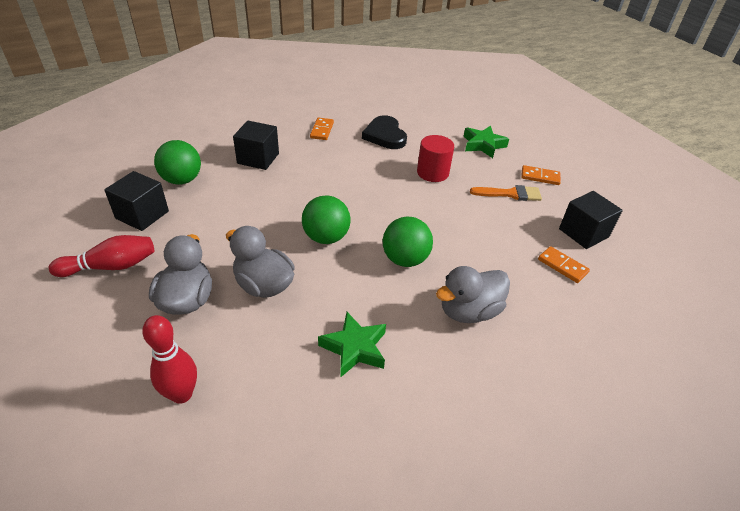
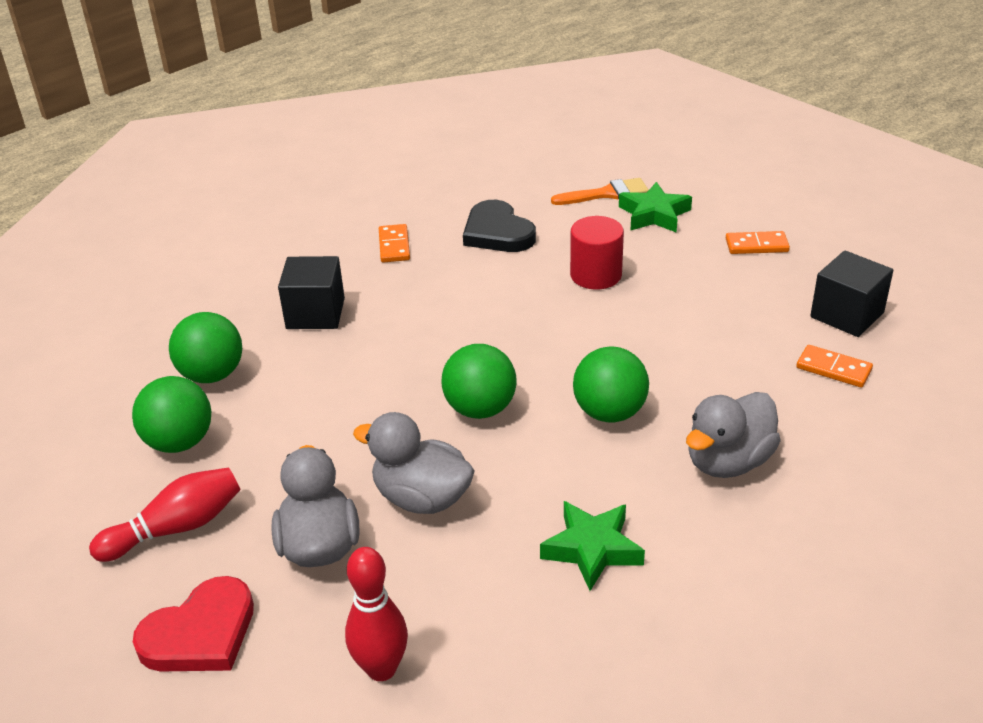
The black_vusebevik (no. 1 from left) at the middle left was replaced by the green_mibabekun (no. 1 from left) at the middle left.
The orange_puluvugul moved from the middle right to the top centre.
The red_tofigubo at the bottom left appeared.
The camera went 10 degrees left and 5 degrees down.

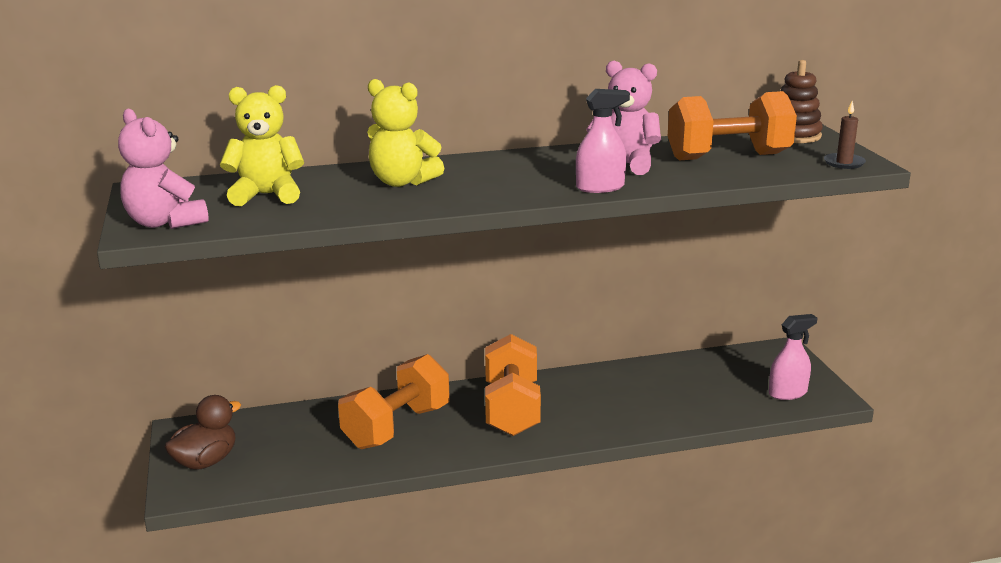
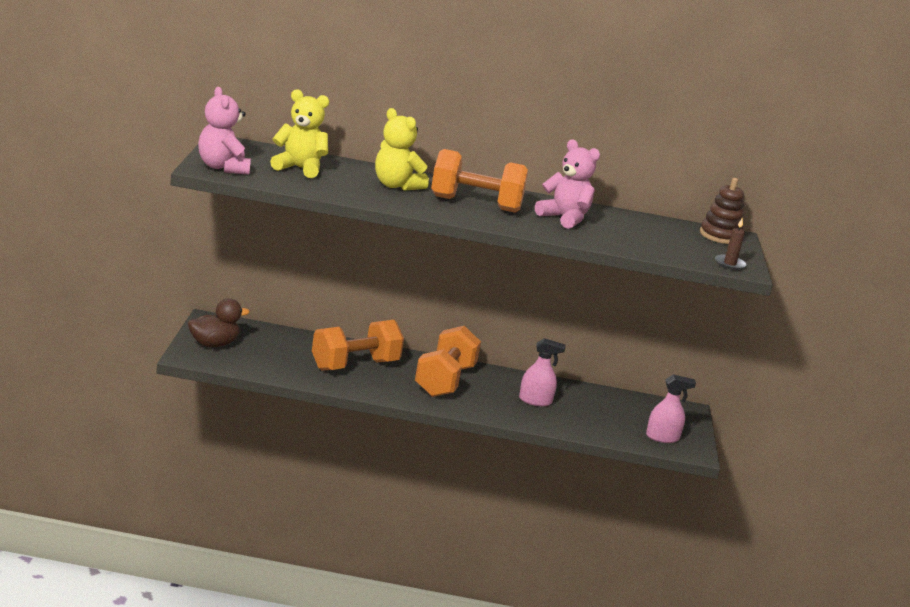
The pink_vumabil (no. 1 from left) moved from the top centre to the centre.
The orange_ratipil (no. 3 from left) moved from the top right to the top centre.
The camera went 15 degrees right and 0 degrees up.

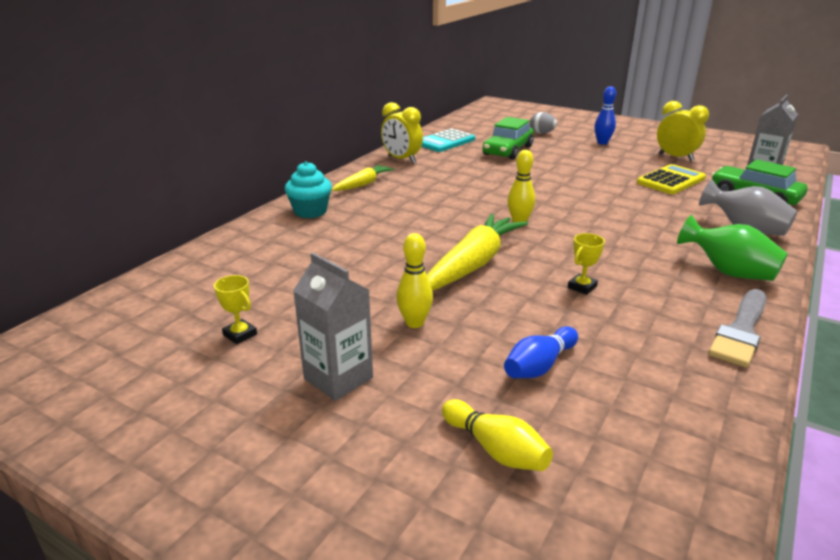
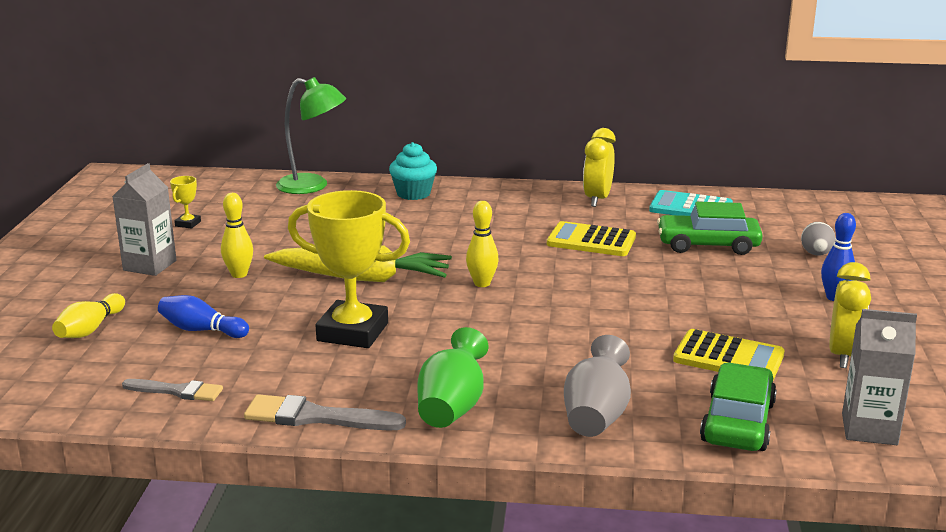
The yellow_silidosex (no. 1 from left) at the top centre disappeared.
The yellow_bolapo (no. 2 from left) at the middle right changed to 2.42 times the size.
The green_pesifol at the top left appeared.
The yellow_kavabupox (no. 1 from left) at the centre appeared.
The grey_puluvugul (no. 1 from left) at the bottom left appeared.
The camera went 65 degrees right and 5 degrees down.

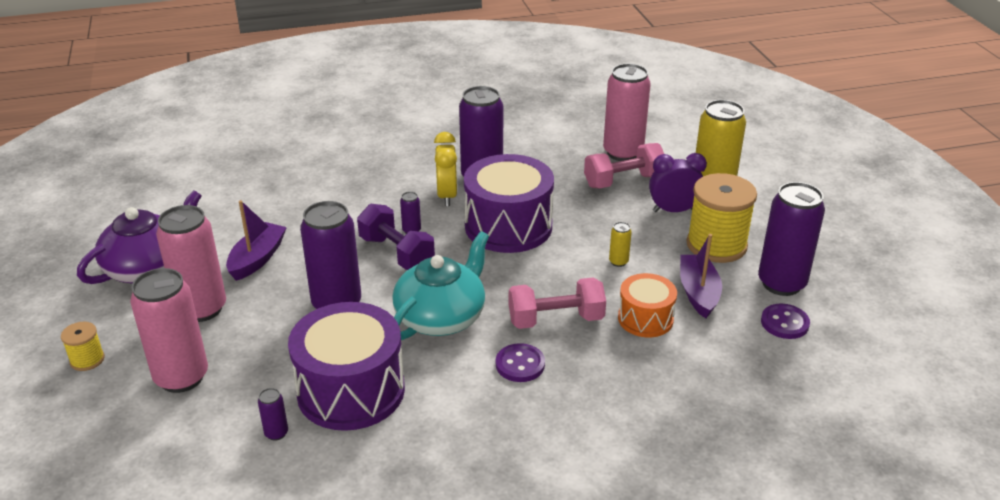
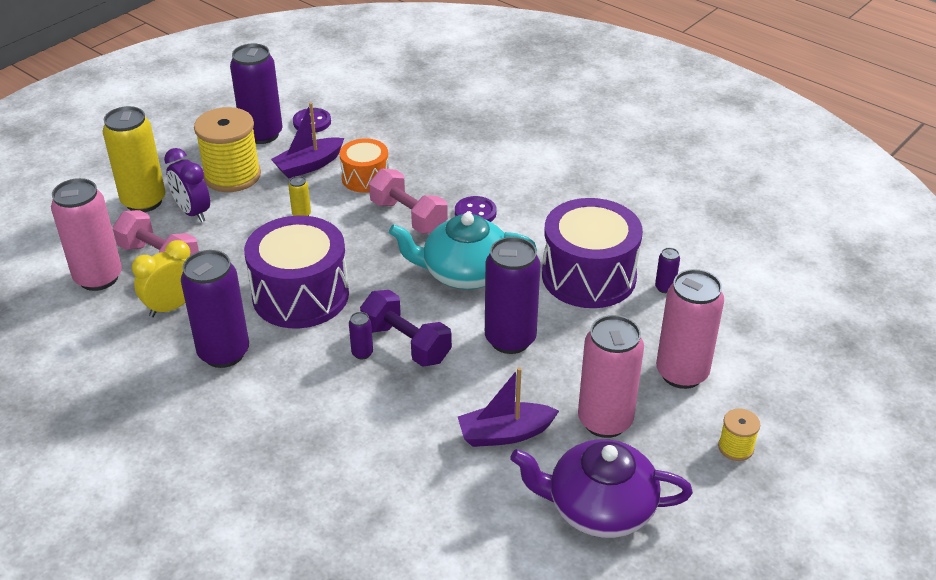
The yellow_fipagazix moved from the centre to the middle left.
The purple_ratipil at the centre turned 60 degrees counterclockwise.
The camera went 125 degrees left and 5 degrees up.

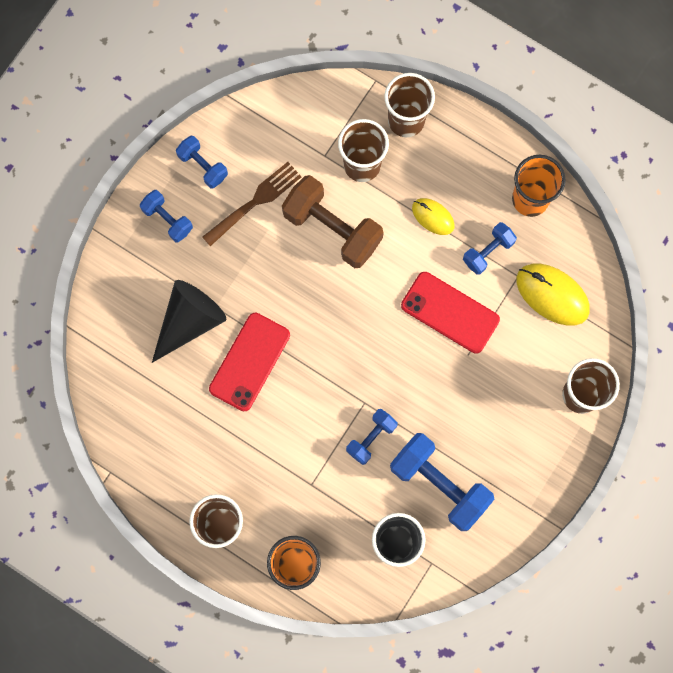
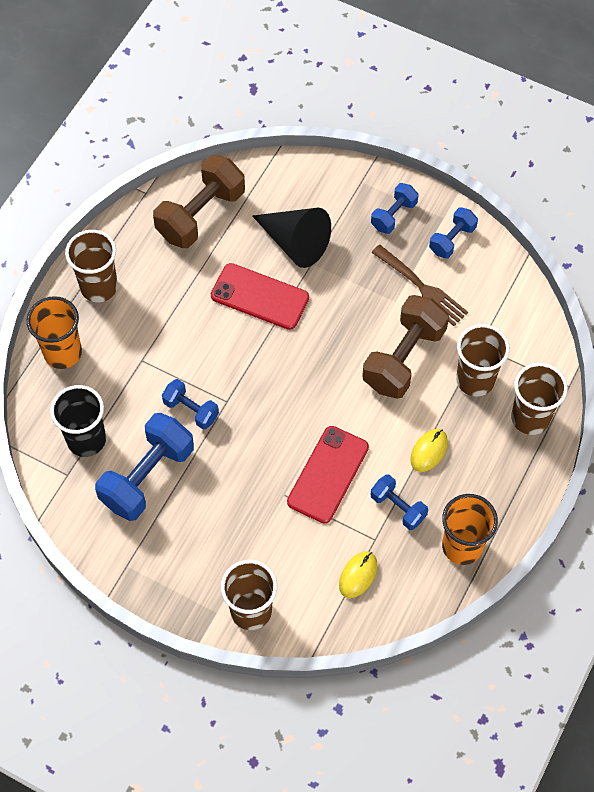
The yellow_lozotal (no. 2 from left in the first image) at the middle right changed to 0.60 times the size.
The brown_ratipil (no. 1 from left) at the top centre appeared.
The camera went 85 degrees right and 15 degrees down.

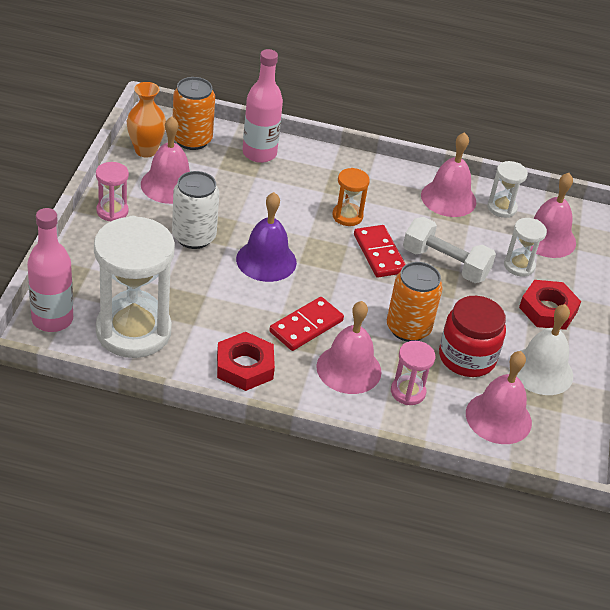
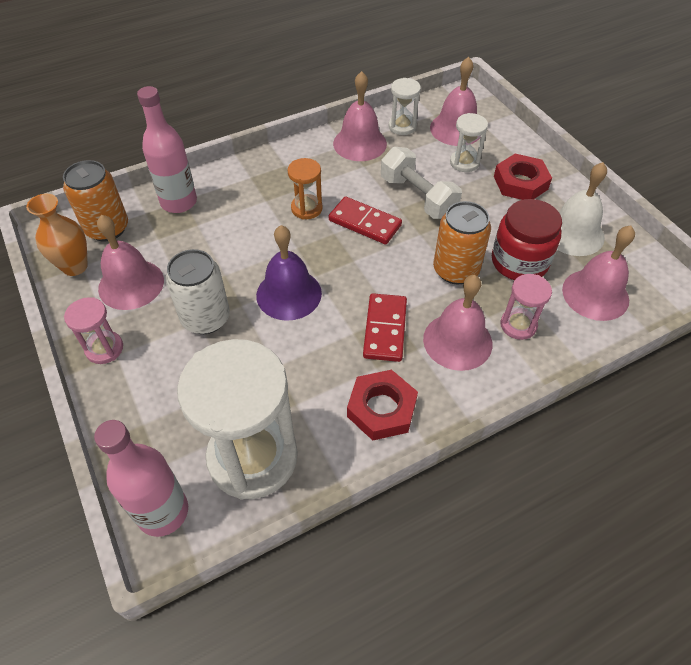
The white_ratipil at the middle right turned 60 degrees clockwise.
The camera went 35 degrees left and 10 degrees up.

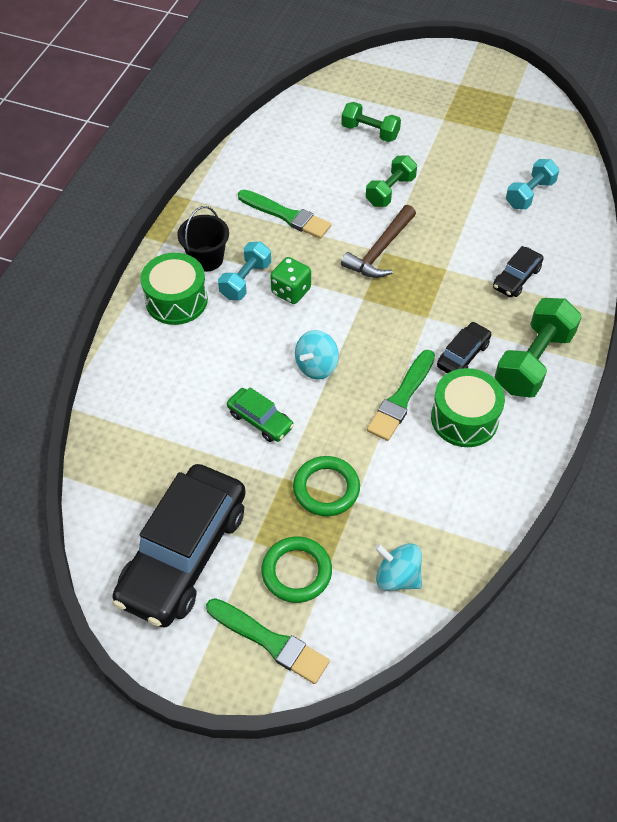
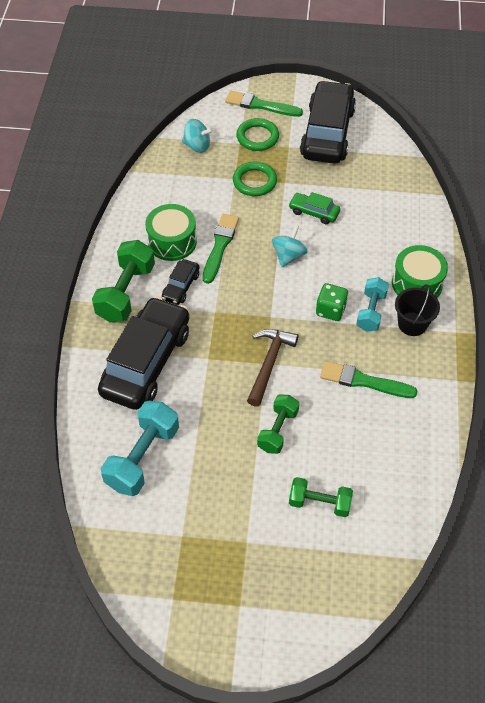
The turquoise_ratipil (no. 2 from left in the first image) at the top right changed to 1.57 times the size.
The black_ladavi (no. 3 from left in the first image) at the top right changed to 2.21 times the size.
The camera went 165 degrees right and 0 degrees up.

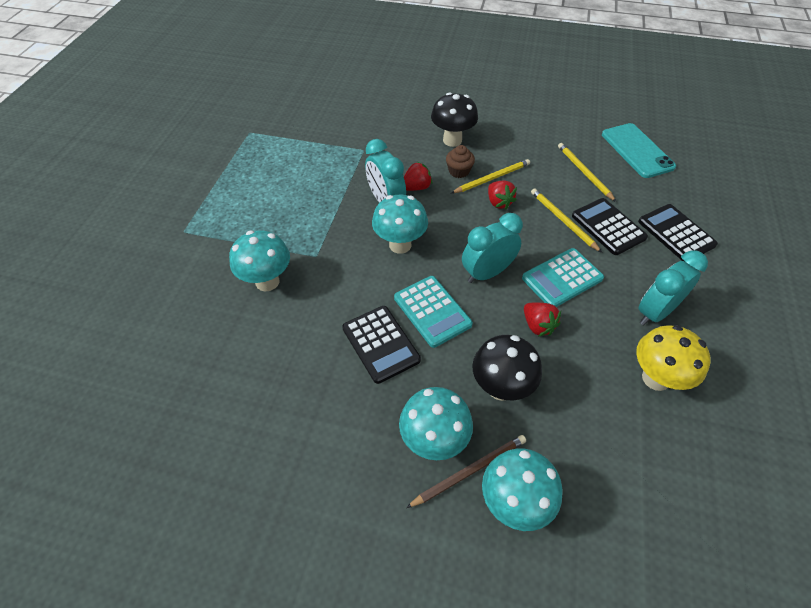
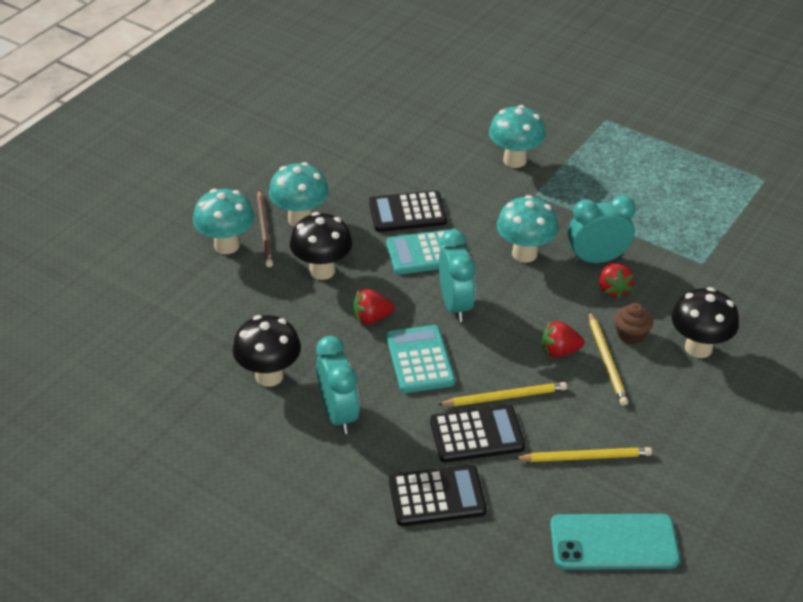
The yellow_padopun at the middle right became the black_padopun (no. 1 from left) at the middle left.
The camera went 110 degrees right and 10 degrees down.

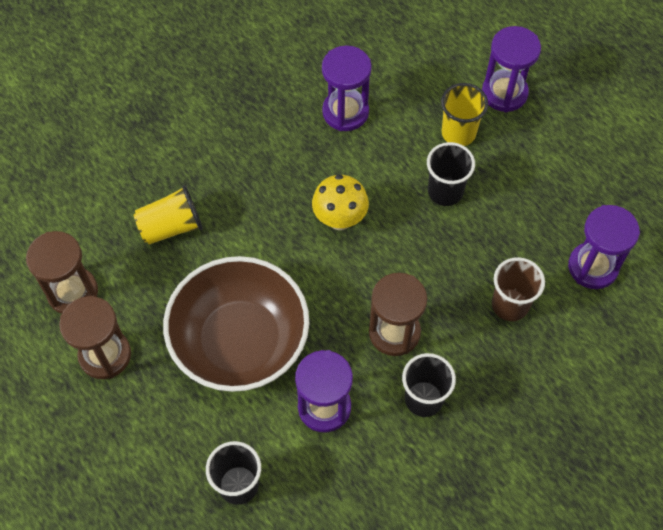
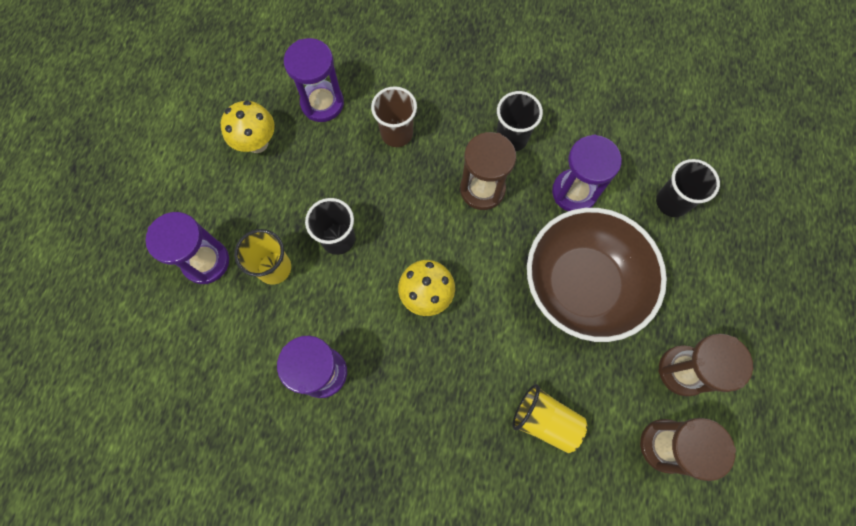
The yellow_padopun (no. 1 from left) at the top left appeared.
The camera went 130 degrees left and 10 degrees up.

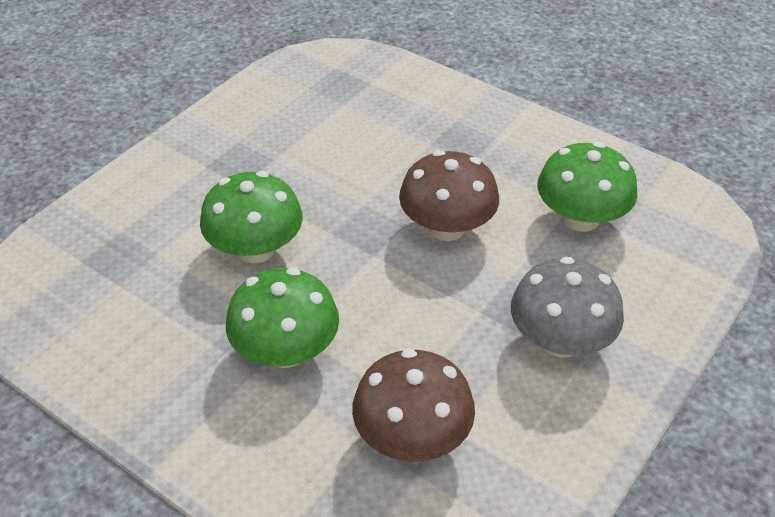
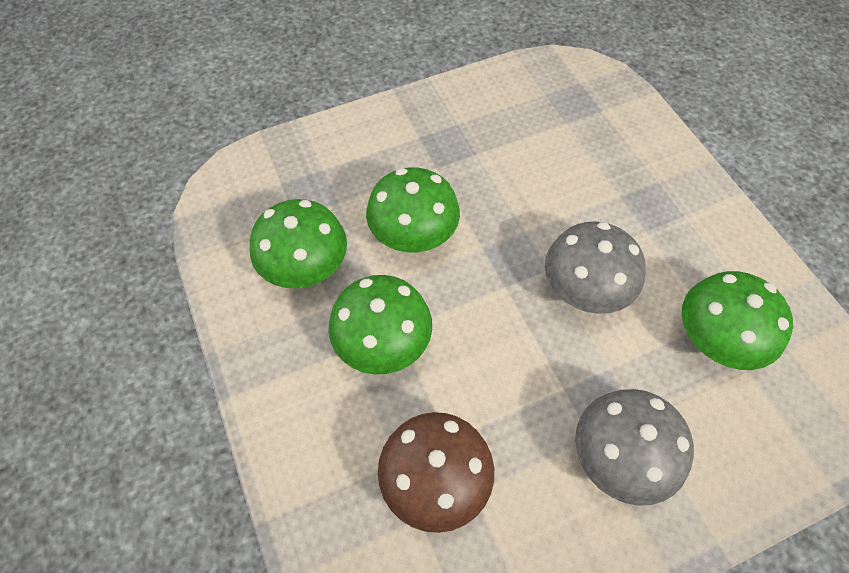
The brown_padopun (no. 2 from left) at the centre became the grey_padopun (no. 1 from left) at the middle right.
The green_padopun (no. 1 from left) at the centre appeared.
The camera went 30 degrees right and 15 degrees up.

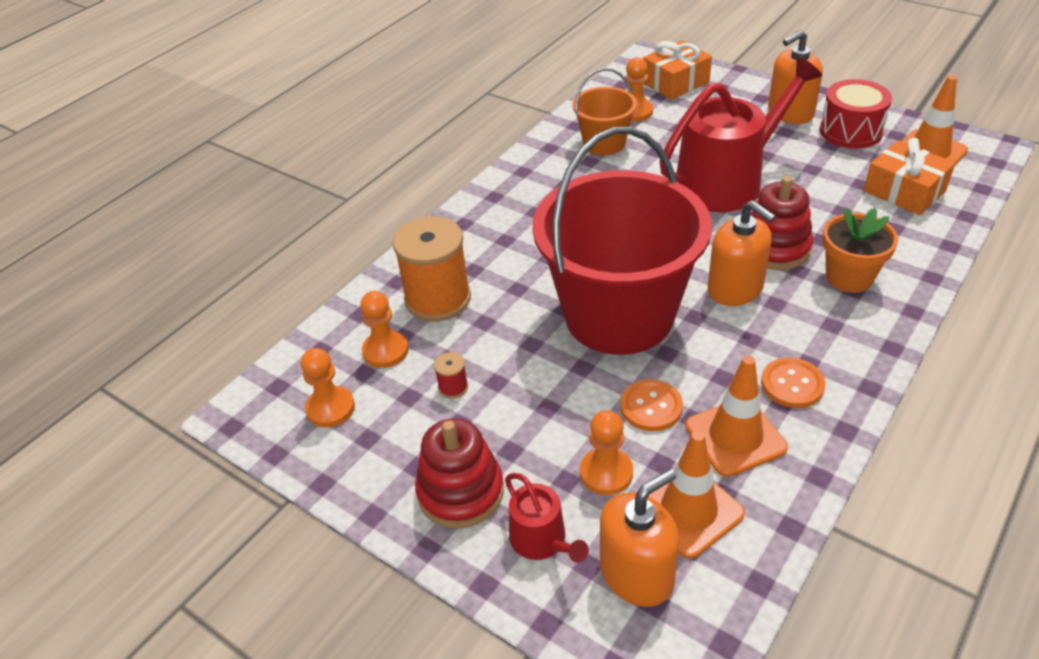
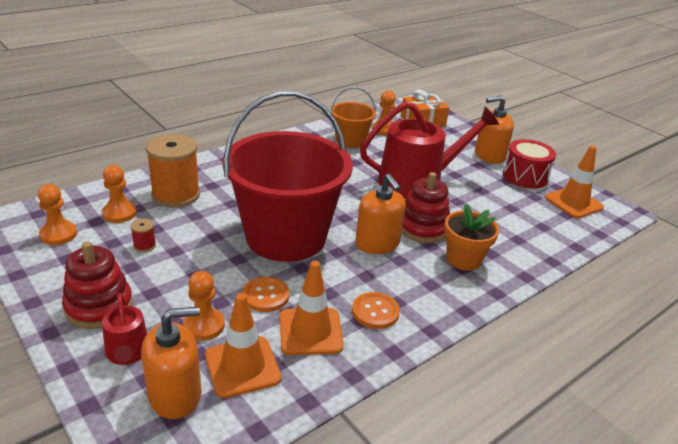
The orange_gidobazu (no. 2 from left) at the top right disappeared.
The camera went 10 degrees right and 10 degrees down.

